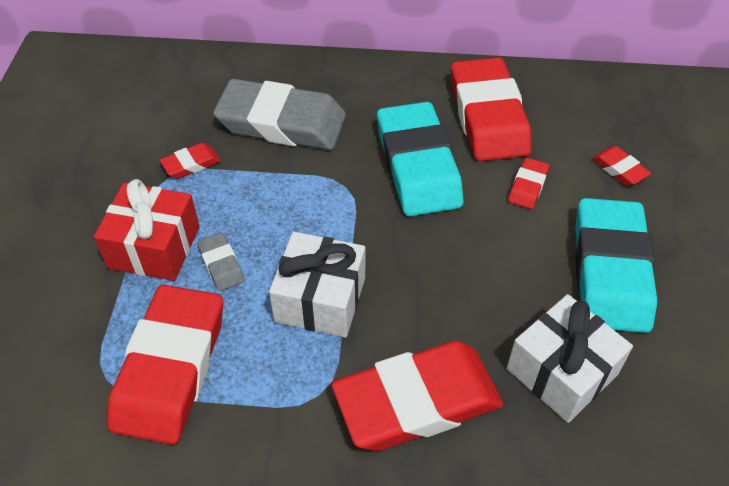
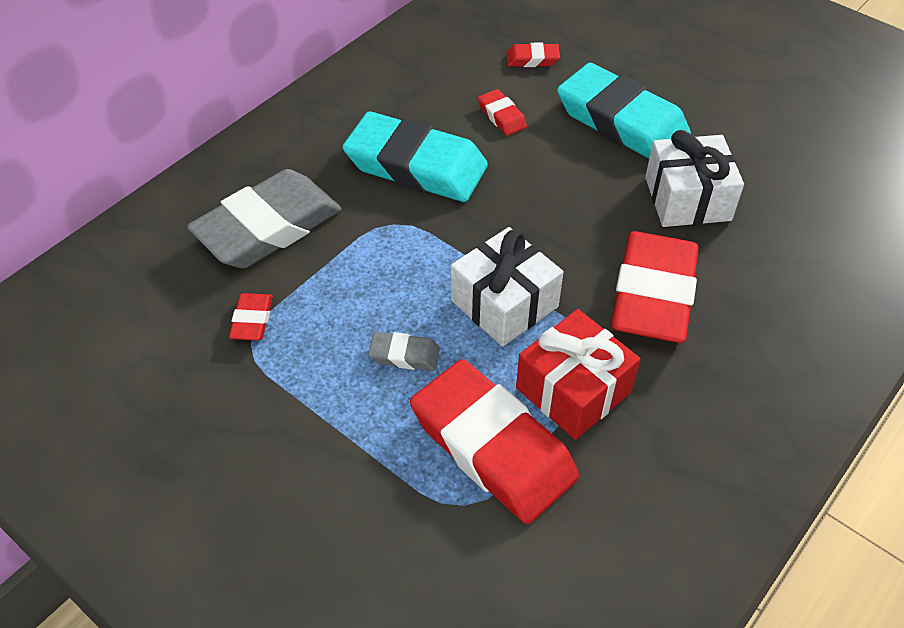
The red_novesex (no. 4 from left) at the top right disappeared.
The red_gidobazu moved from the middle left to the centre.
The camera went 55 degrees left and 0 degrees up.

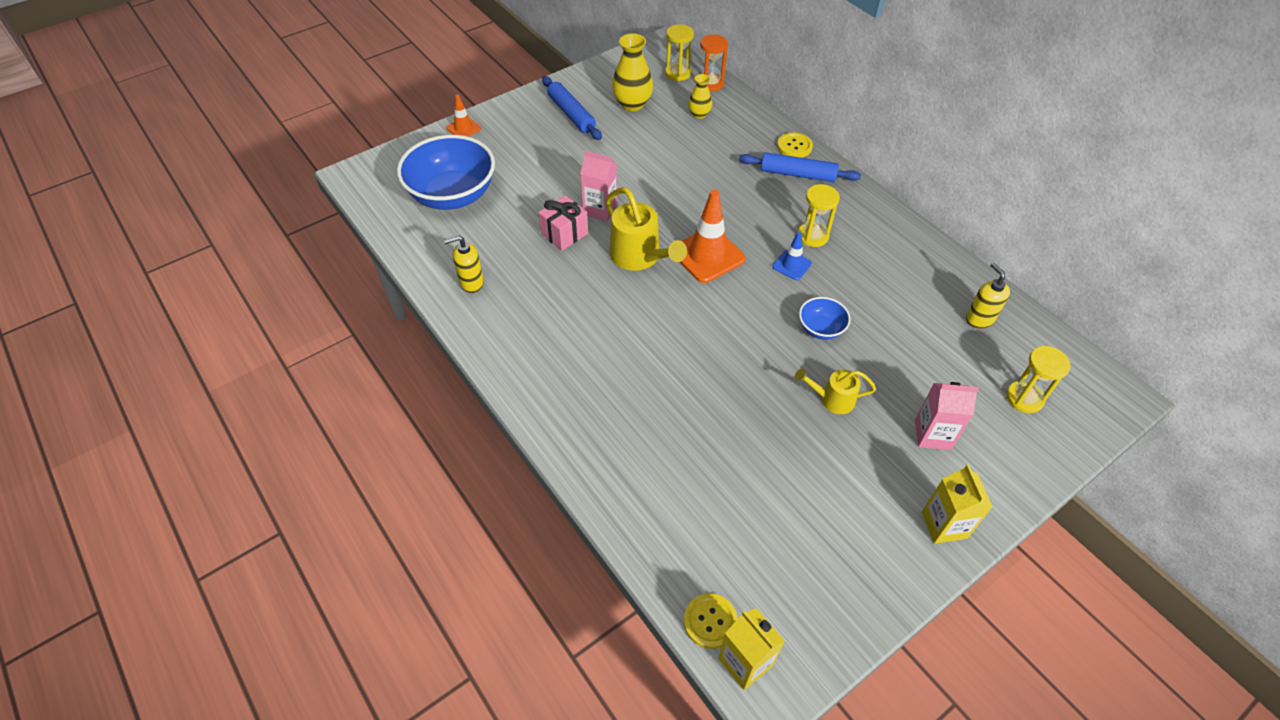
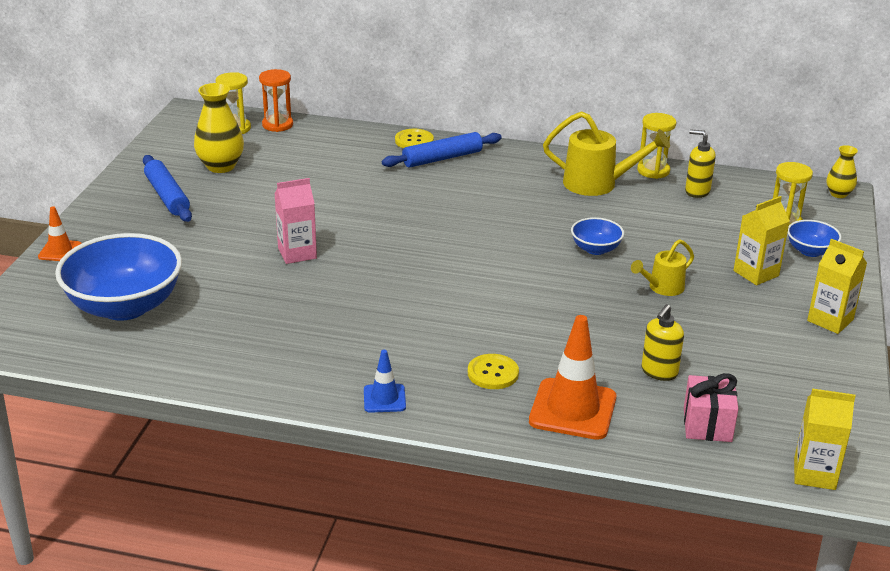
The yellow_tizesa (no. 2 from left) moved from the top centre to the top right.
The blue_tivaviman (no. 1 from left) at the top centre turned 45 degrees clockwise.
The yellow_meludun (no. 2 from left) moved from the top centre to the top right.
The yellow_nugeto (no. 1 from left) moved from the top centre to the top right.
The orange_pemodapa (no. 2 from left) moved from the top centre to the centre.
The pink_gidobazu moved from the top centre to the bottom right.
The blue_pemodapa moved from the centre to the bottom centre.
The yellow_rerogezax (no. 1 from left) moved from the centre to the middle right.
The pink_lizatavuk (no. 2 from left) at the middle right became the yellow_lizatavuk (no. 1 from left) at the middle right.
The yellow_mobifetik (no. 1 from left in the first image) moved from the bottom centre to the centre.
The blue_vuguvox (no. 3 from left) at the middle right appeared.
The camera went 40 degrees left and 20 degrees down.

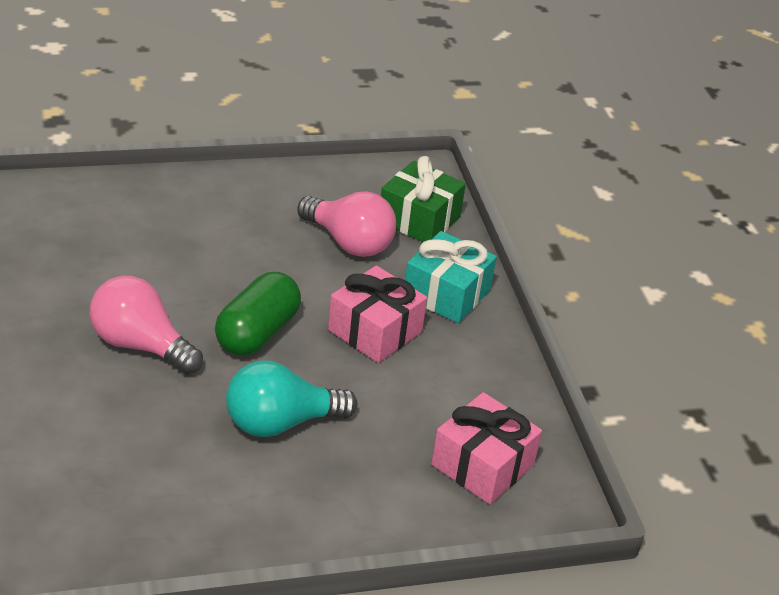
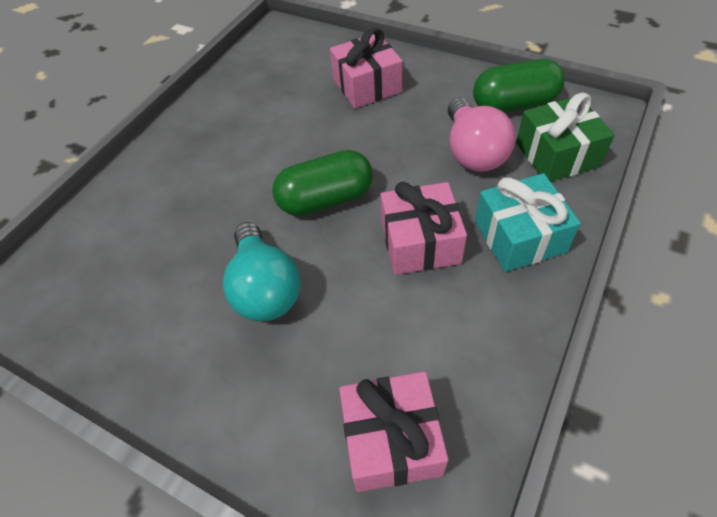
The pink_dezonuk (no. 1 from left) at the middle left disappeared.
The turquoise_dezonuk at the bottom centre turned 135 degrees counterclockwise.
The pink_gidobazu (no. 1 from left) at the top centre appeared.
The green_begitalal (no. 2 from left) at the top right appeared.
The camera went 50 degrees right and 15 degrees up.

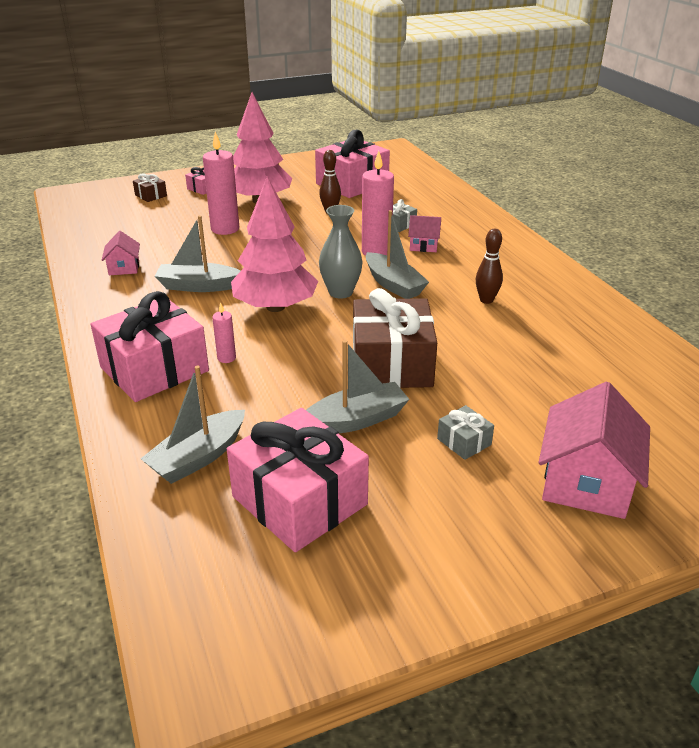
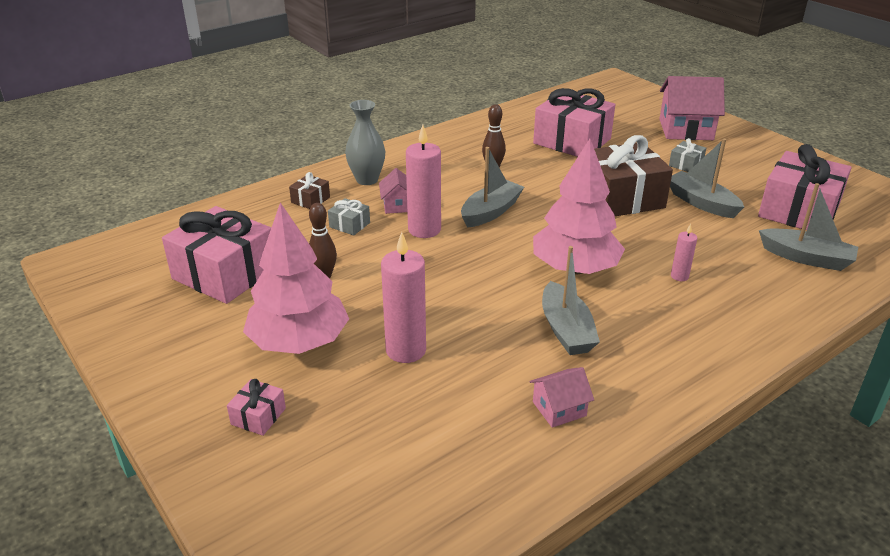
The brown_gidobazu (no. 1 from left) moved from the top left to the centre.
The grey_tizesa moved from the centre to the top centre.
The pink_gidobazu (no. 1 from left in the first image) moved from the middle left to the top centre.
The camera went 105 degrees left and 0 degrees up.

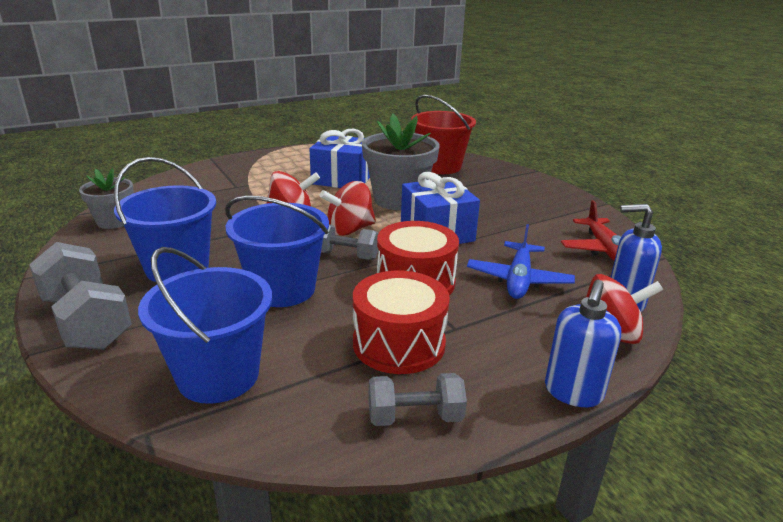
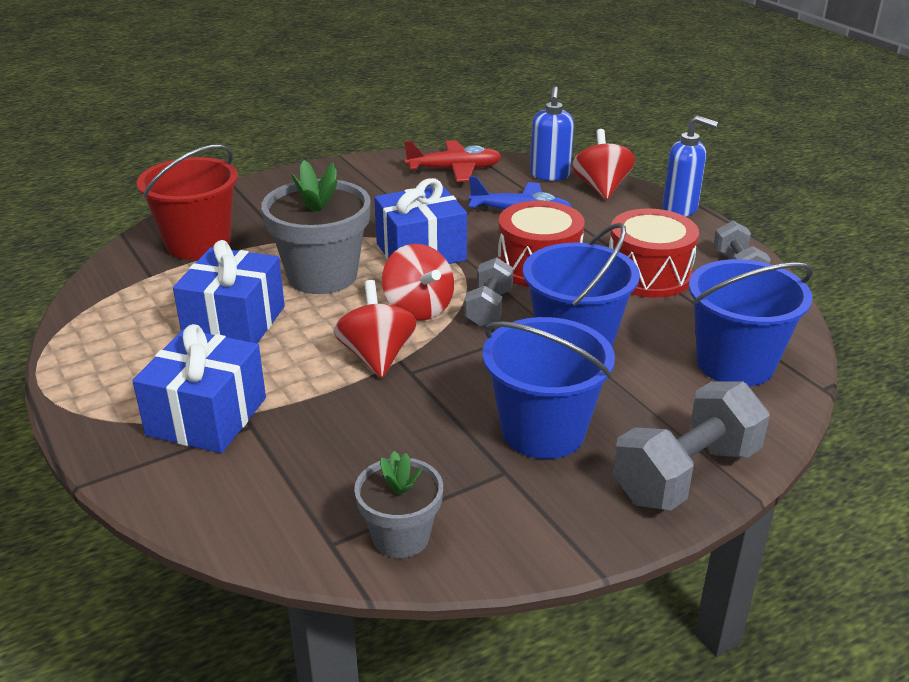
The blue_gidobazu (no. 1 from left) at the middle left appeared.
The camera went 90 degrees left and 5 degrees up.

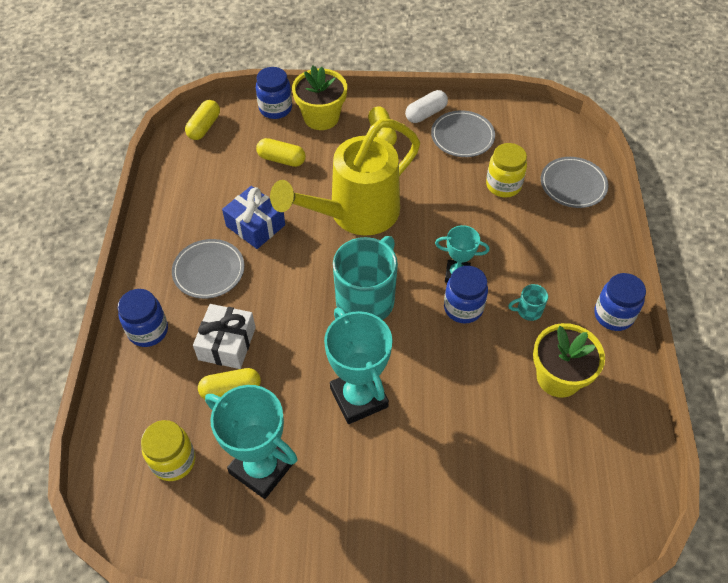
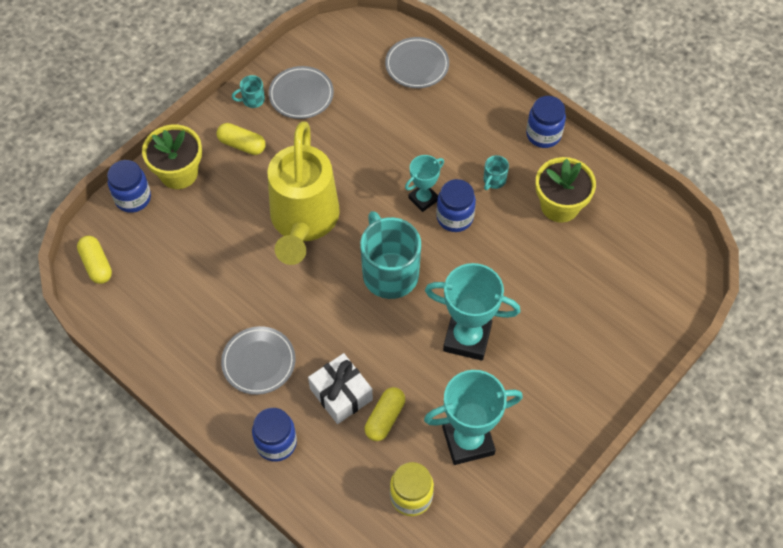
The white_begitalal at the top centre was replaced by the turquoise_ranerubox (no. 1 from left) at the top left.
The yellow_begitalal (no. 3 from left) at the top centre disappeared.
The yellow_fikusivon (no. 2 from left) at the top right disappeared.
The blue_gidobazu at the centre disappeared.
The camera went 50 degrees left and 5 degrees up.

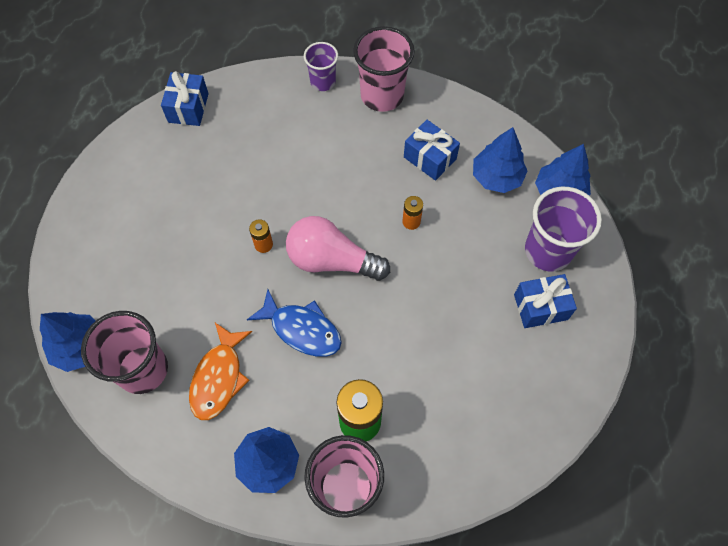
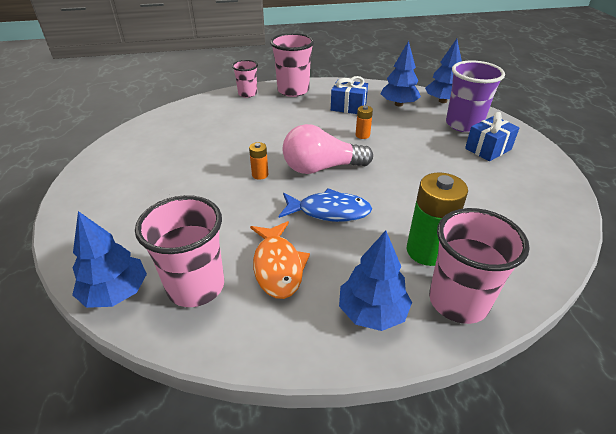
The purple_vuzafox (no. 1 from left) at the top centre became the pink_vuzafox (no. 2 from left) at the top centre.
The blue_gidobazu (no. 1 from left) at the top left disappeared.
The camera went 25 degrees left and 25 degrees down.

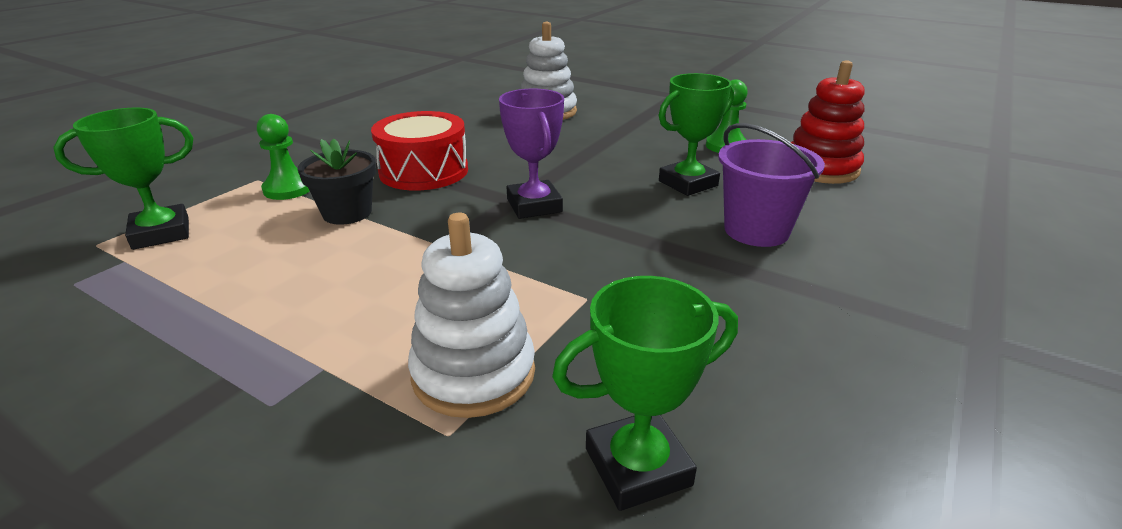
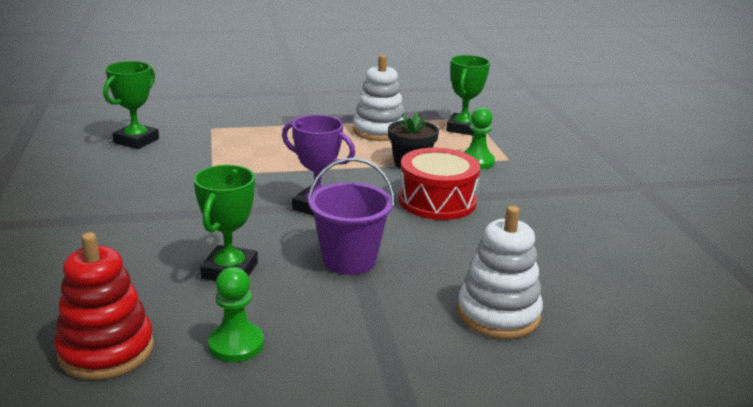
The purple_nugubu moved from the middle right to the centre.
The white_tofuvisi (no. 1 from left) moved from the centre to the top centre.
The camera went 135 degrees right and 5 degrees down.

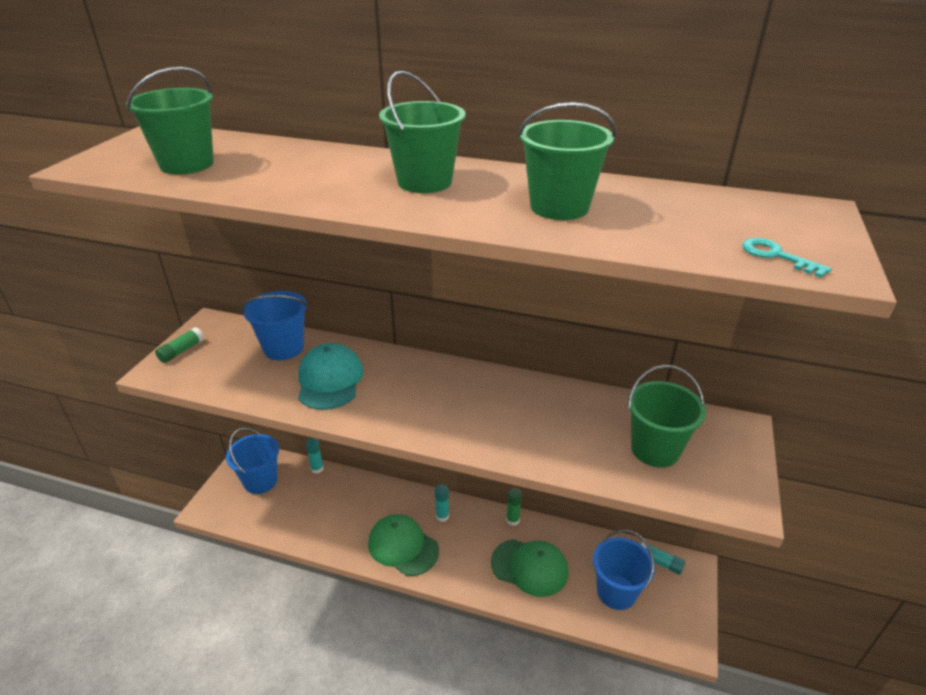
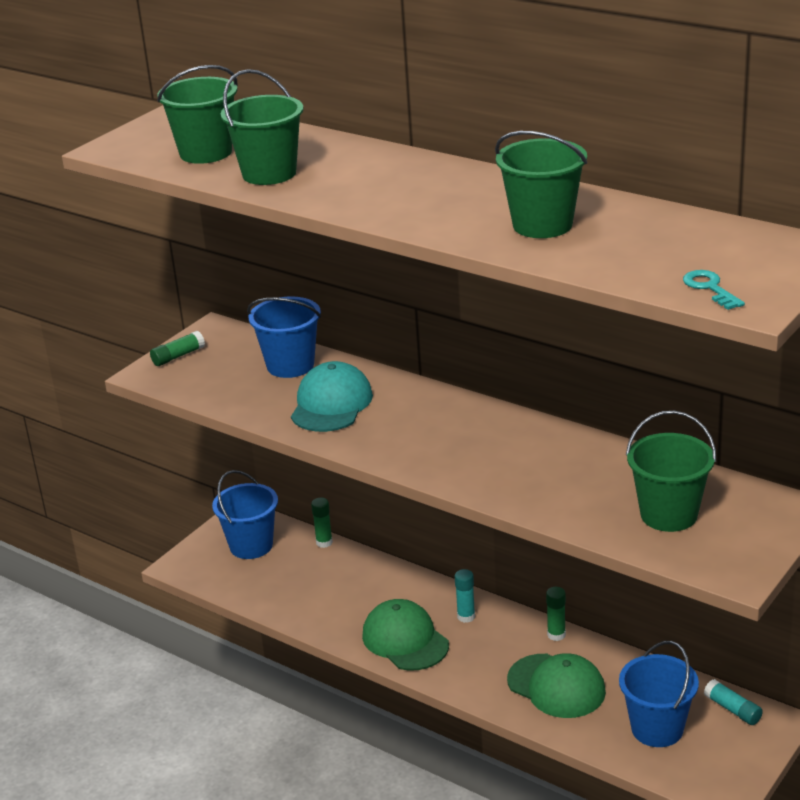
The green_nugubu (no. 2 from left) moved from the top centre to the top left.
The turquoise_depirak (no. 1 from left) at the centre became the green_depirak (no. 2 from left) at the centre.
The camera went 20 degrees right and 5 degrees down.

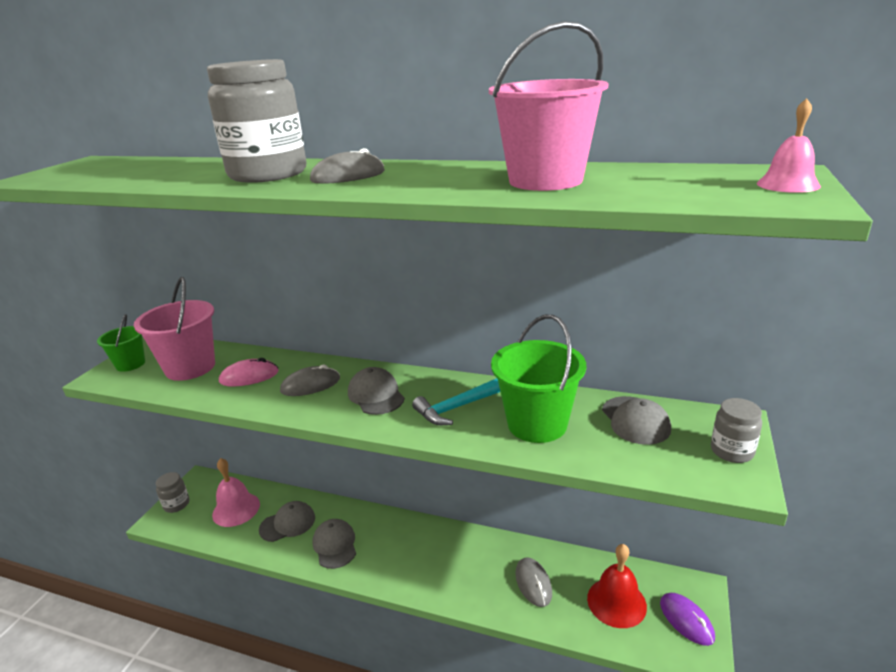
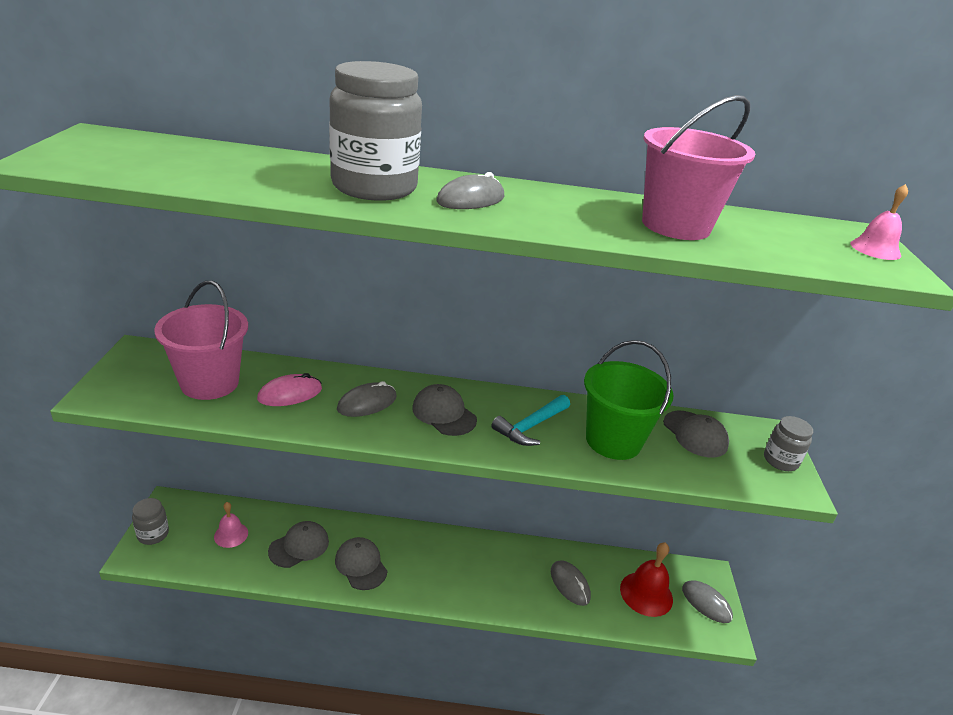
The green_nugubu (no. 1 from left) at the middle left disappeared.
The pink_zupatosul (no. 1 from left) at the bottom left changed to 0.62 times the size.
The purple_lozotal at the bottom right became the grey_lozotal (no. 4 from left) at the bottom right.
The camera went 20 degrees left and 5 degrees up.

